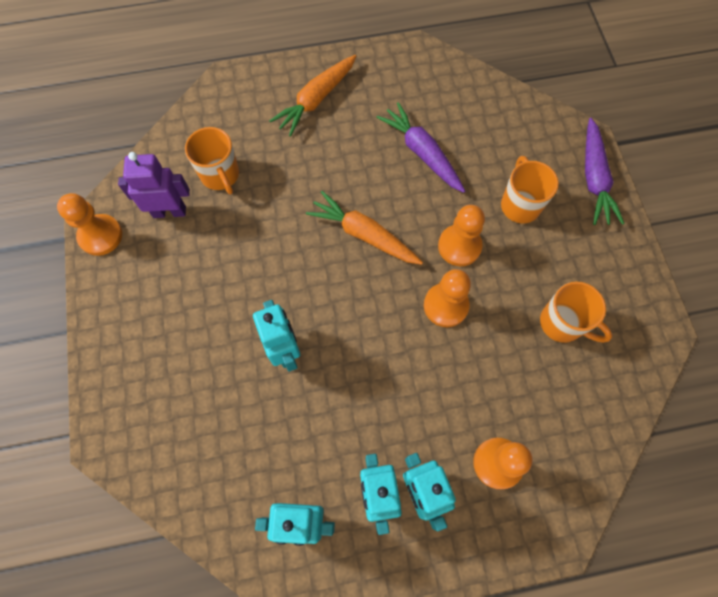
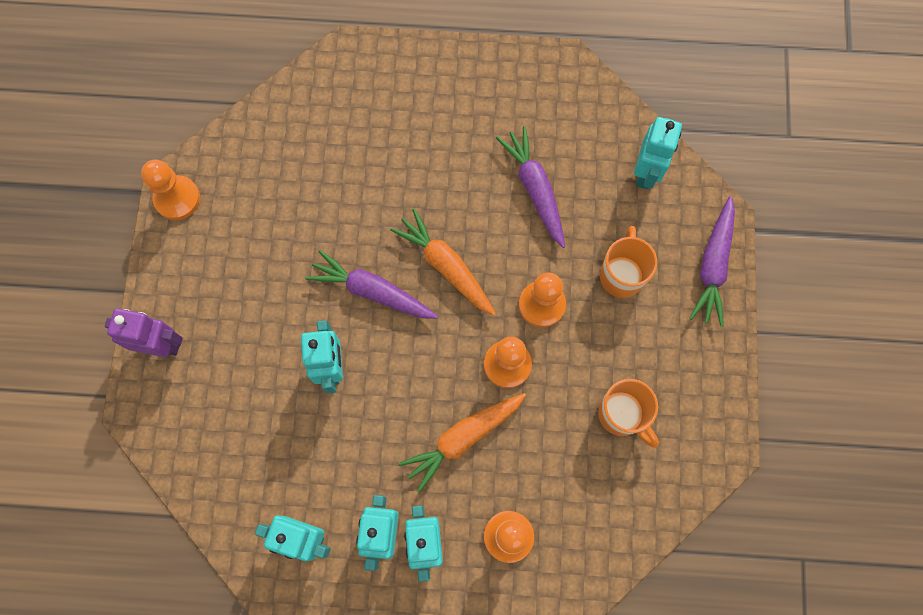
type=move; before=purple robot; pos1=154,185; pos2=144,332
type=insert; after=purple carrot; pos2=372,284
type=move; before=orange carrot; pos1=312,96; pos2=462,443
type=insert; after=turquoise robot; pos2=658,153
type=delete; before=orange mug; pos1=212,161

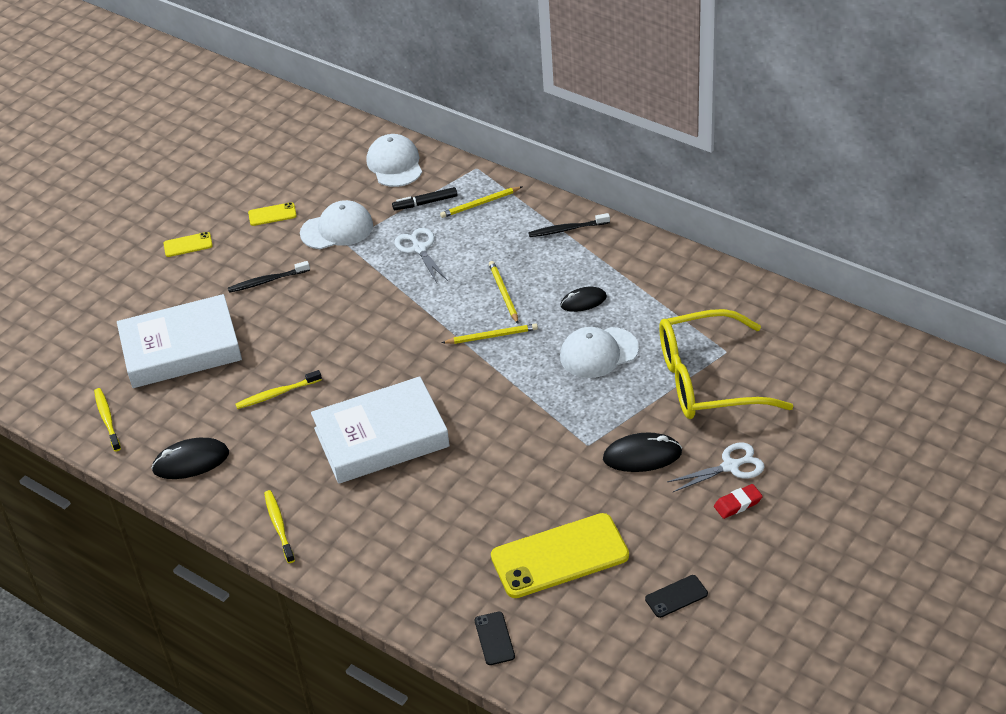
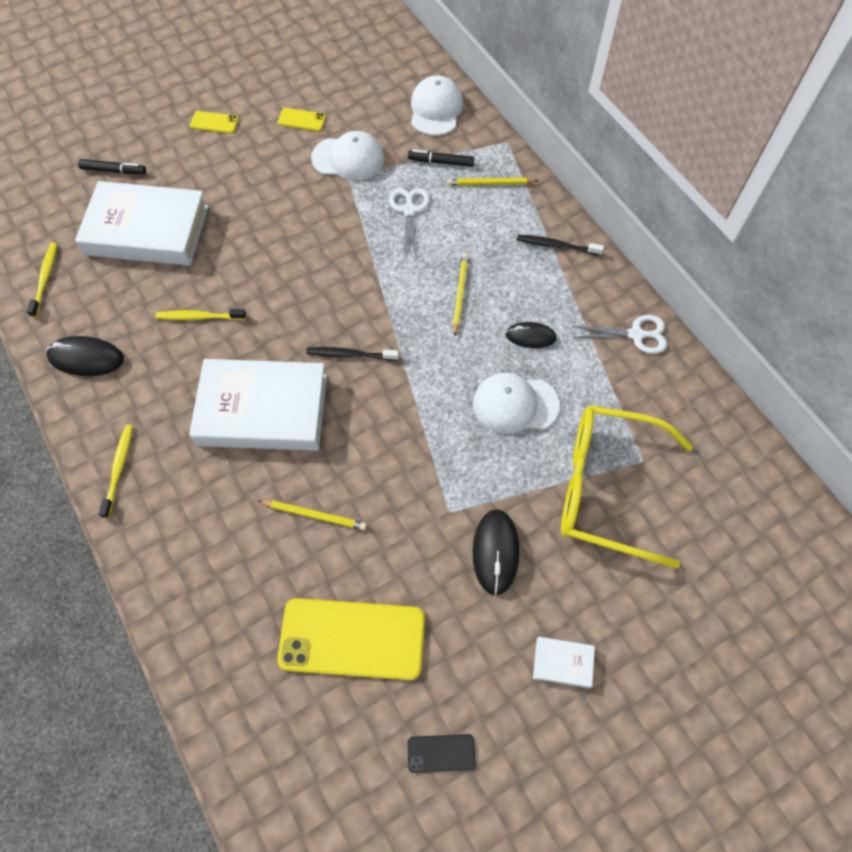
type=insert; after=black marker; pos2=112,167
type=move; before=yellow pencil; pos1=490,334; pos2=313,515
type=move; before=black toothbrush; pos1=269,277; pos2=352,354
type=rotate; before=black mouse; pos1=642,452; pos2=496,552; turn=75
type=replace; before=red eraser; after=white book; pos1=738,501; pos2=564,662
type=move; before=white scissors; pos1=716,467; pos2=619,334
type=delete; before=black phone; pos1=495,638

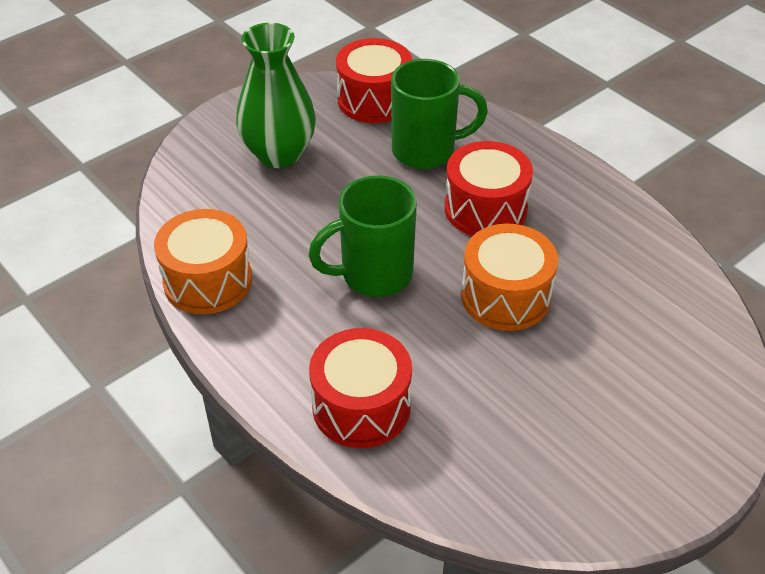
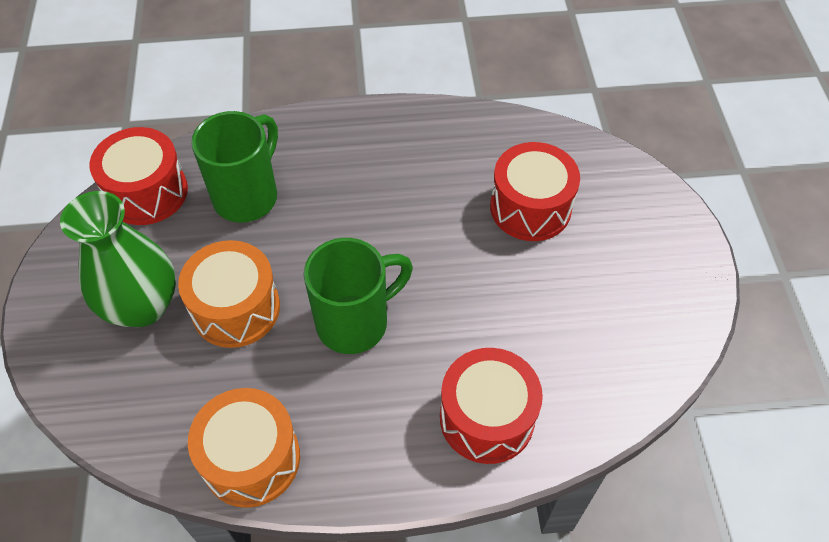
type=move; before=orange drum; pos1=509,277; pos2=229,294
type=rotate; before=green mug; pos1=362,236; pos2=358,296; turn=-135
type=move; before=red drum; pos1=489,188; pos2=535,191

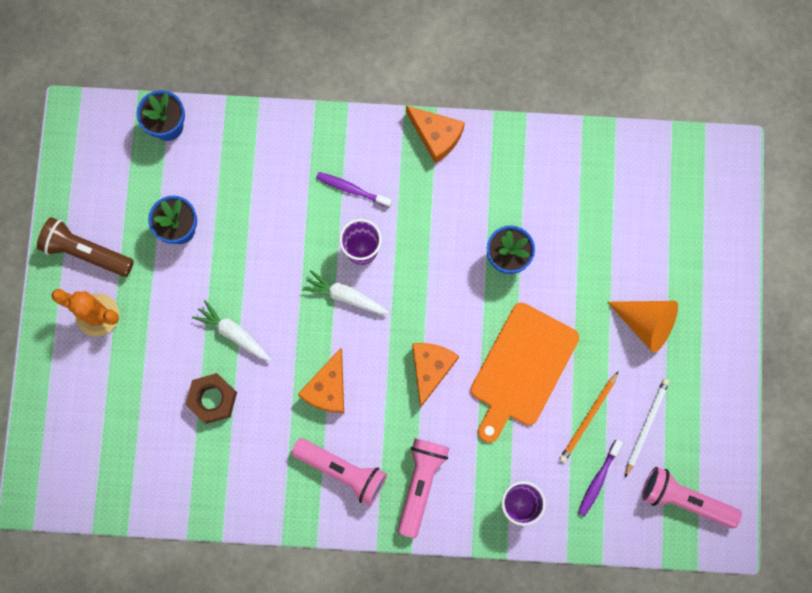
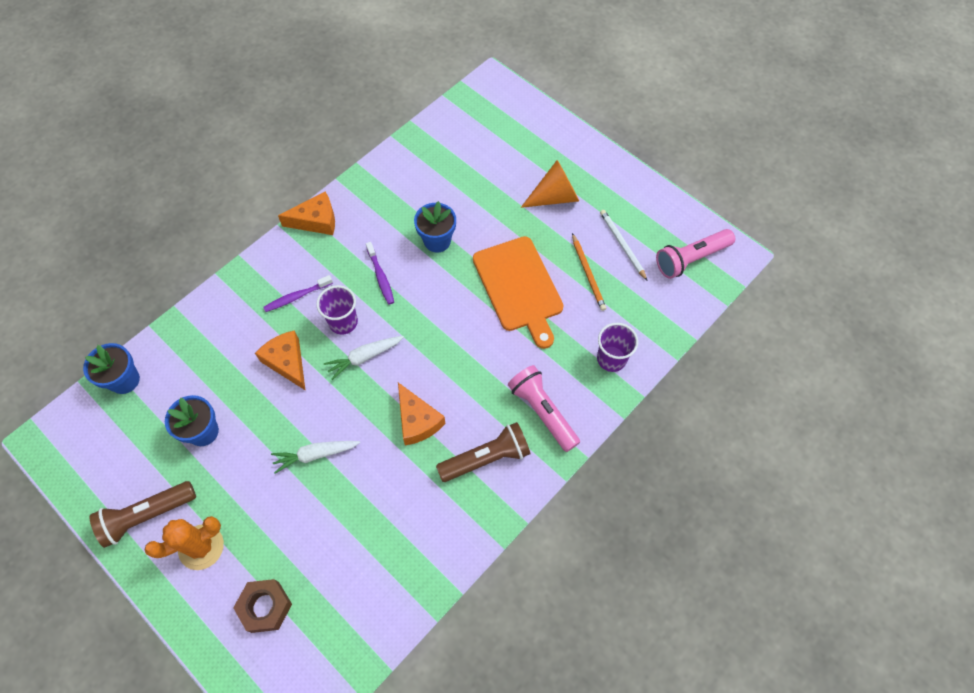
type=move; before=brown nut; pos1=211,398; pos2=262,606
type=move; before=orange cheese; pos1=435,375; pos2=280,360
type=move; before=purple toothbrush; pos1=600,478; pos2=380,273
type=recolor; before=pink flashlight; after=brown flashlight; pos1=339,472; pos2=483,452

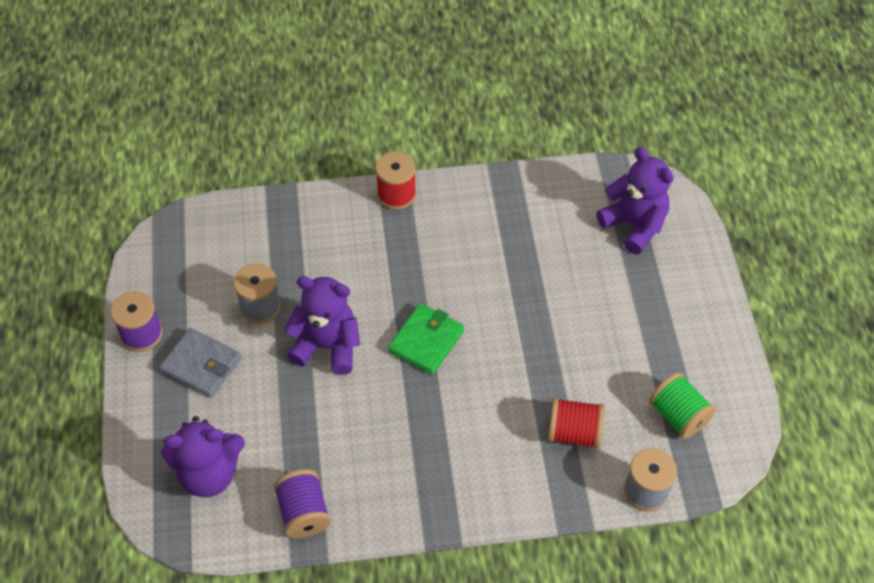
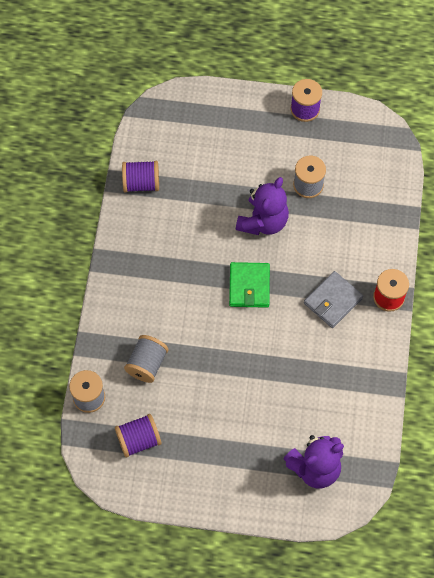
type=recolor; before=green spool; after=purple spool; pos1=682,405; pos2=138,436
type=recolor; before=red spool; after=grey spool; pos1=576,423; pos2=146,359
type=rotate; before=green wallet; pos1=426,339; pos2=249,285; turn=45
type=move; before=grey wallet; pos1=200,363; pos2=333,299
type=delete; before=purple teddy bear; pos1=203,456

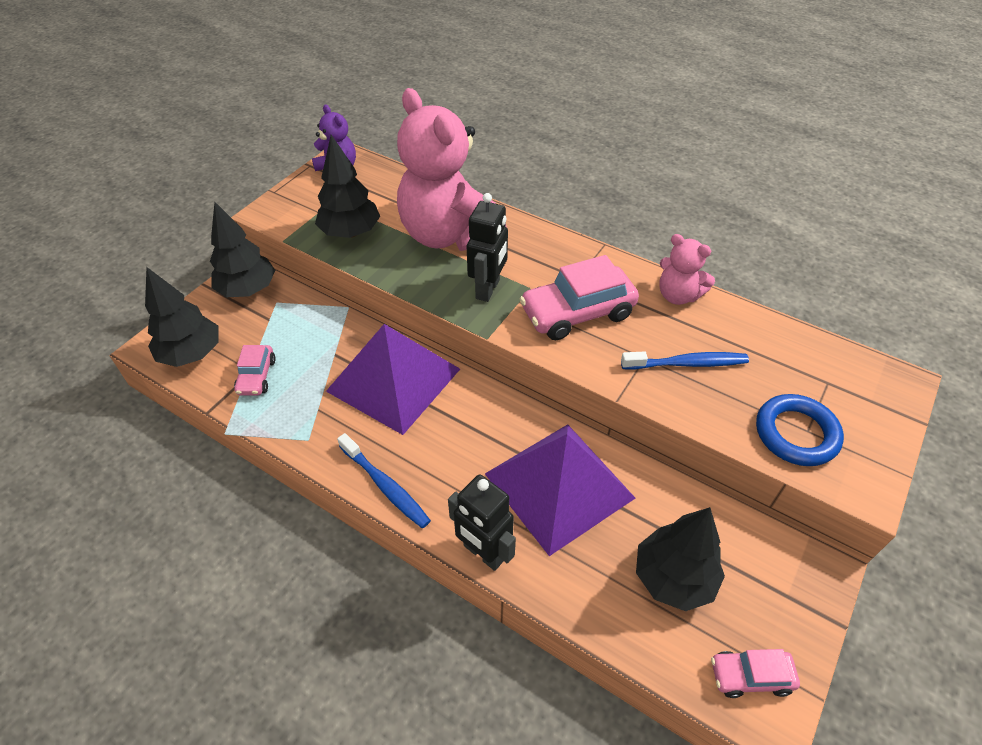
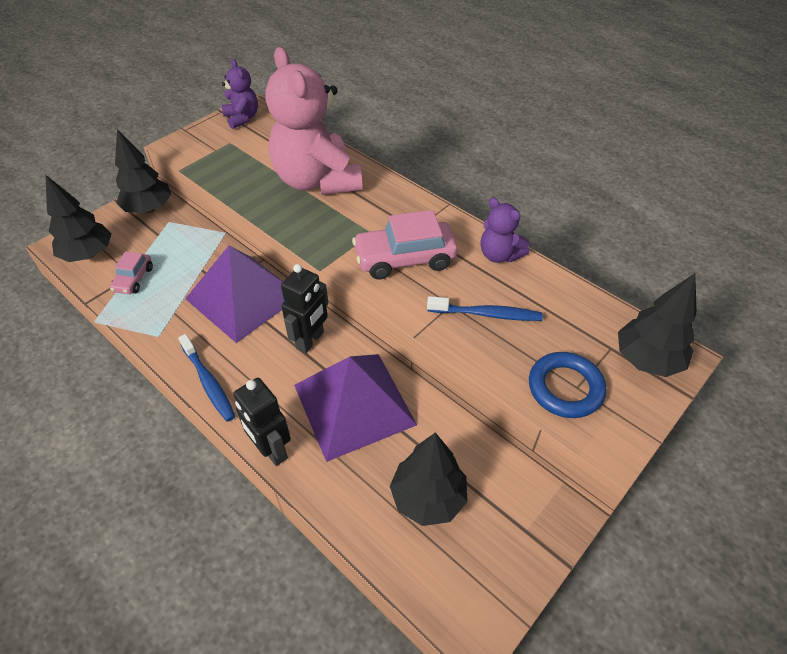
type=move; before=black robot; pos1=487,247; pos2=304,308
type=recolor; before=pink teddy bear; after=purple teddy bear; pos1=687,269; pos2=504,230
type=move; before=black tree; pos1=347,186; pos2=657,325
type=delete; before=pink car; pos1=755,673

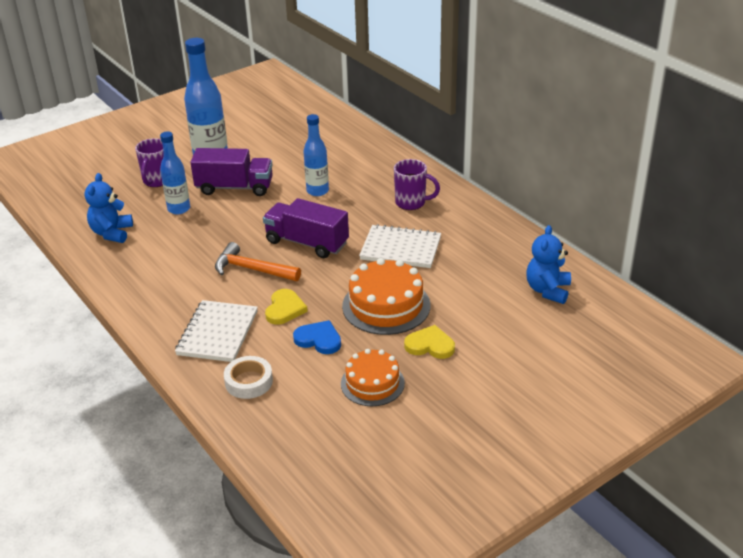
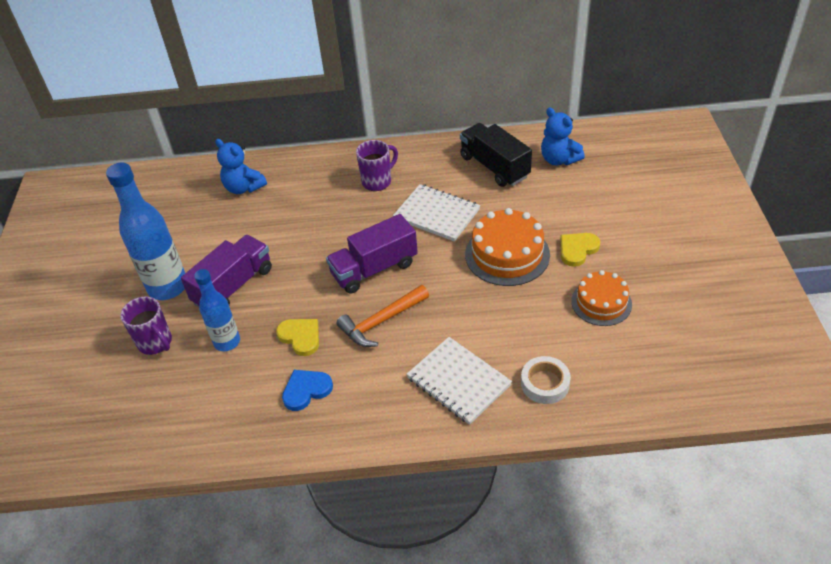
type=move; before=blue teddy bear; pos1=109,208; pos2=241,166
type=move; before=yellow heart; pos1=286,307; pos2=297,337
type=move; before=blue heart; pos1=317,337; pos2=307,390
type=rotate; before=white notebook; pos1=400,246; pos2=436,213; turn=75
type=insert; after=black truck; pos2=496,155
type=delete; before=blue bottle; pos1=316,155

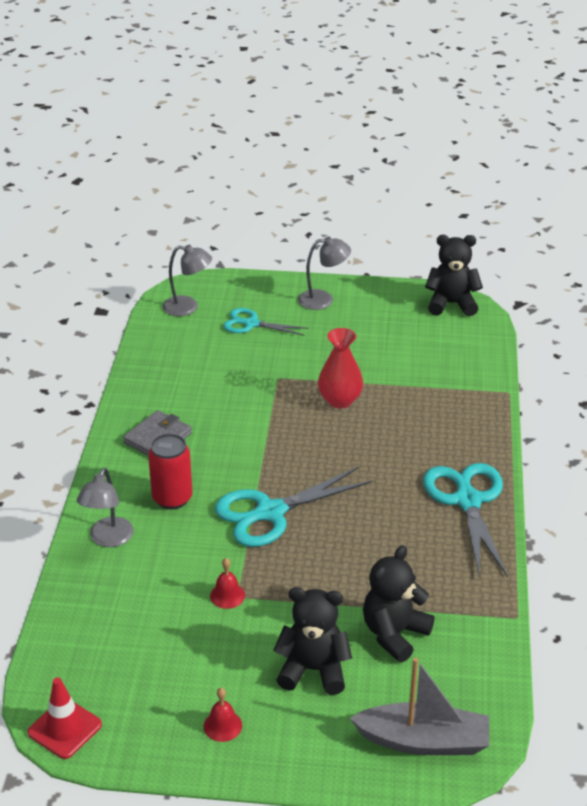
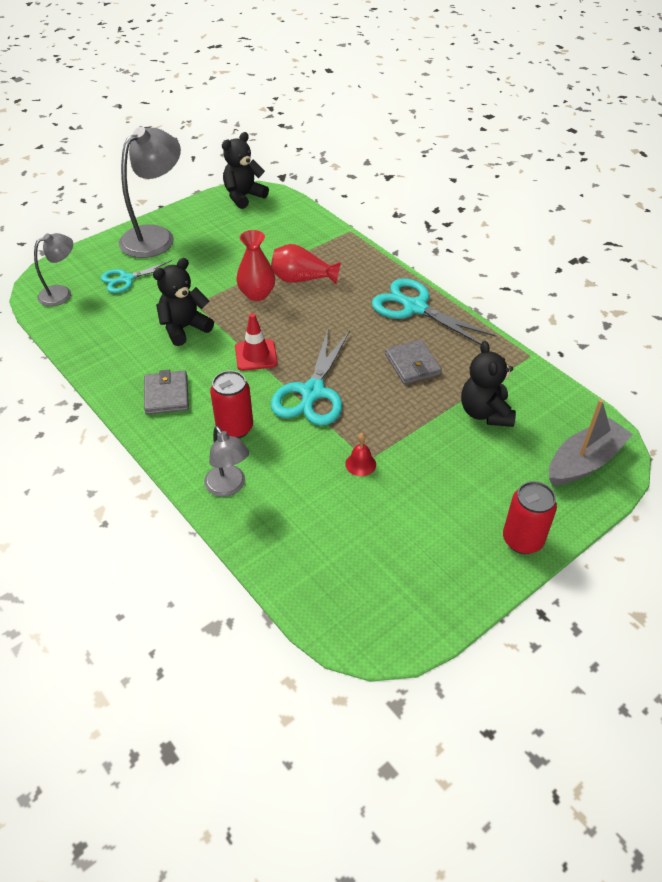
type=resize; before=grey lamp; pos1=324,273; pos2=150,192; scale=1.78
type=move; before=black teddy bear; pos1=312,641; pos2=183,302
type=move; before=red traffic cone; pos1=64,718; pos2=256,342
type=insert; after=red vase; pos2=306,264
type=insert; after=grey wallet; pos2=413,361
type=insert; after=red can; pos2=530,517
type=delete; before=red bell; pos1=223,715

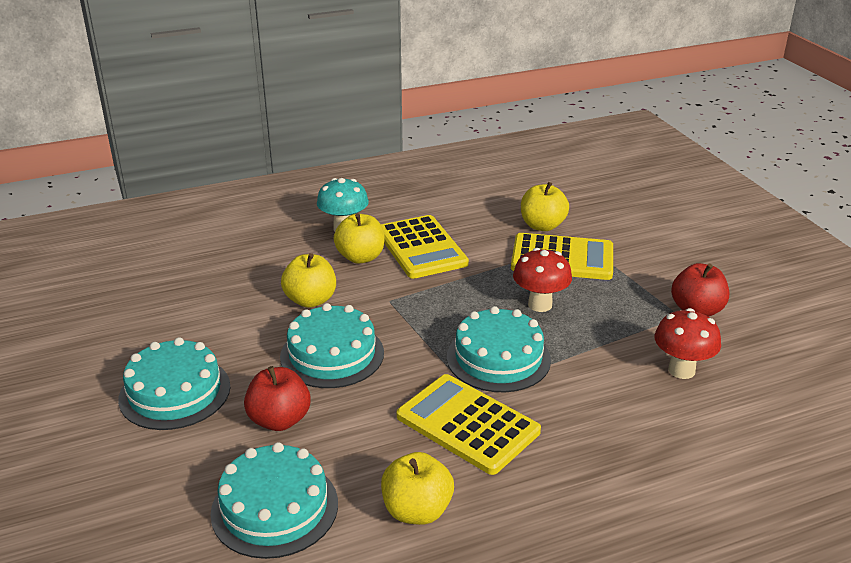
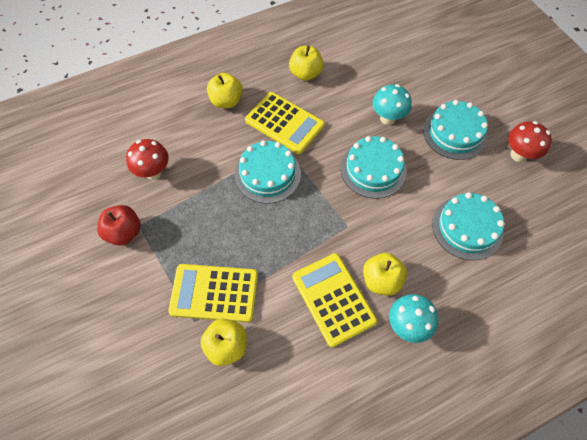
type=move; before=yellow apple; pos1=308,280; pos2=225,90
type=replace; before=red apple; after=turquoise mushroom; pos1=277,398; pos2=392,104
type=move; before=turquoise cake; pos1=274,500; pos2=468,226
type=move; before=red mushroom; pos1=542,280; pos2=530,141

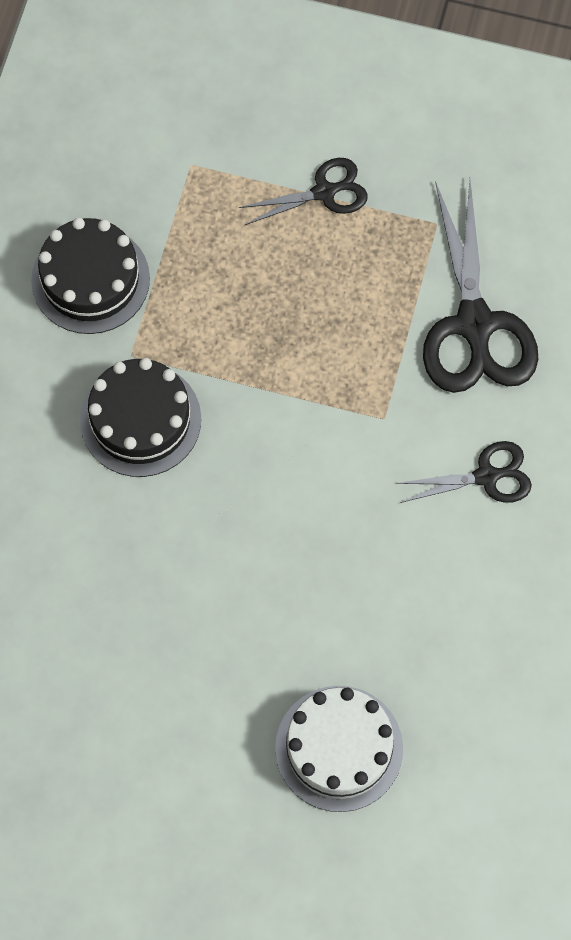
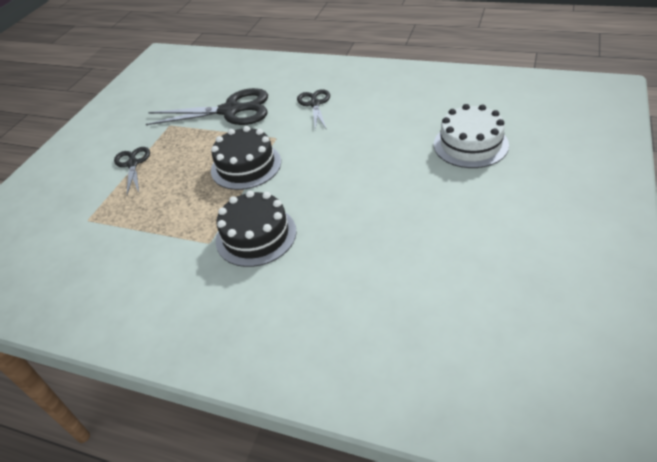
type=move; before=black cake; pos1=90,276; pos2=246,158

